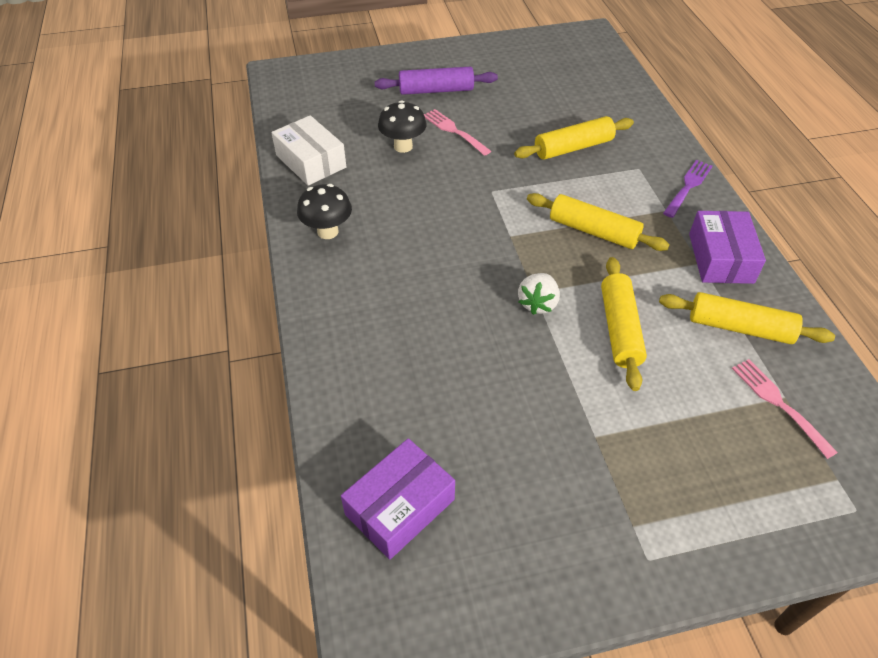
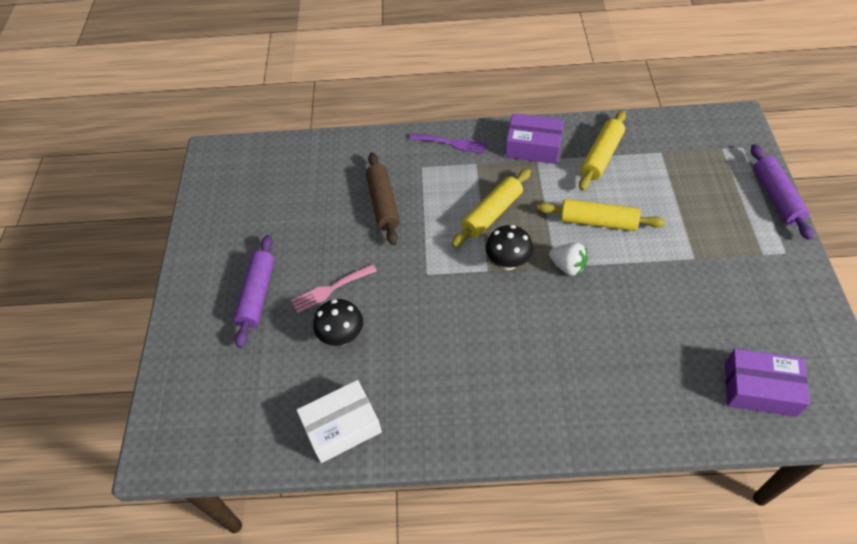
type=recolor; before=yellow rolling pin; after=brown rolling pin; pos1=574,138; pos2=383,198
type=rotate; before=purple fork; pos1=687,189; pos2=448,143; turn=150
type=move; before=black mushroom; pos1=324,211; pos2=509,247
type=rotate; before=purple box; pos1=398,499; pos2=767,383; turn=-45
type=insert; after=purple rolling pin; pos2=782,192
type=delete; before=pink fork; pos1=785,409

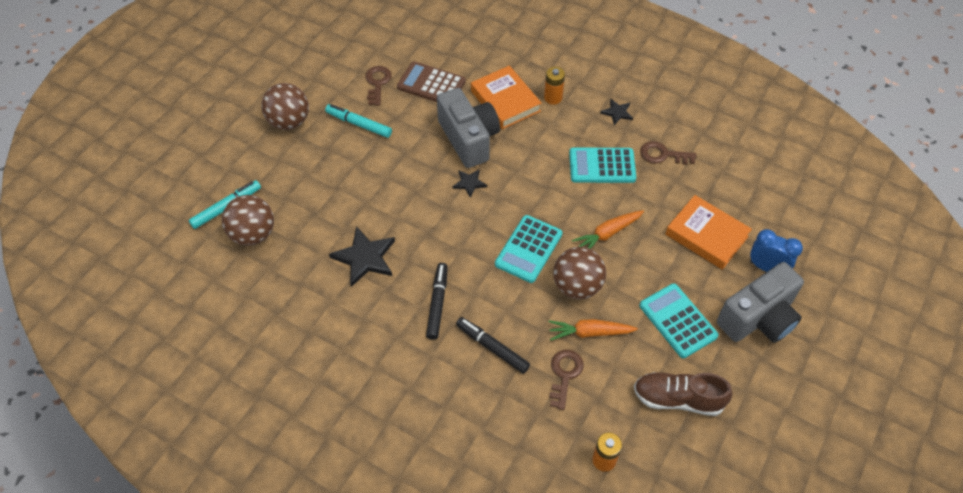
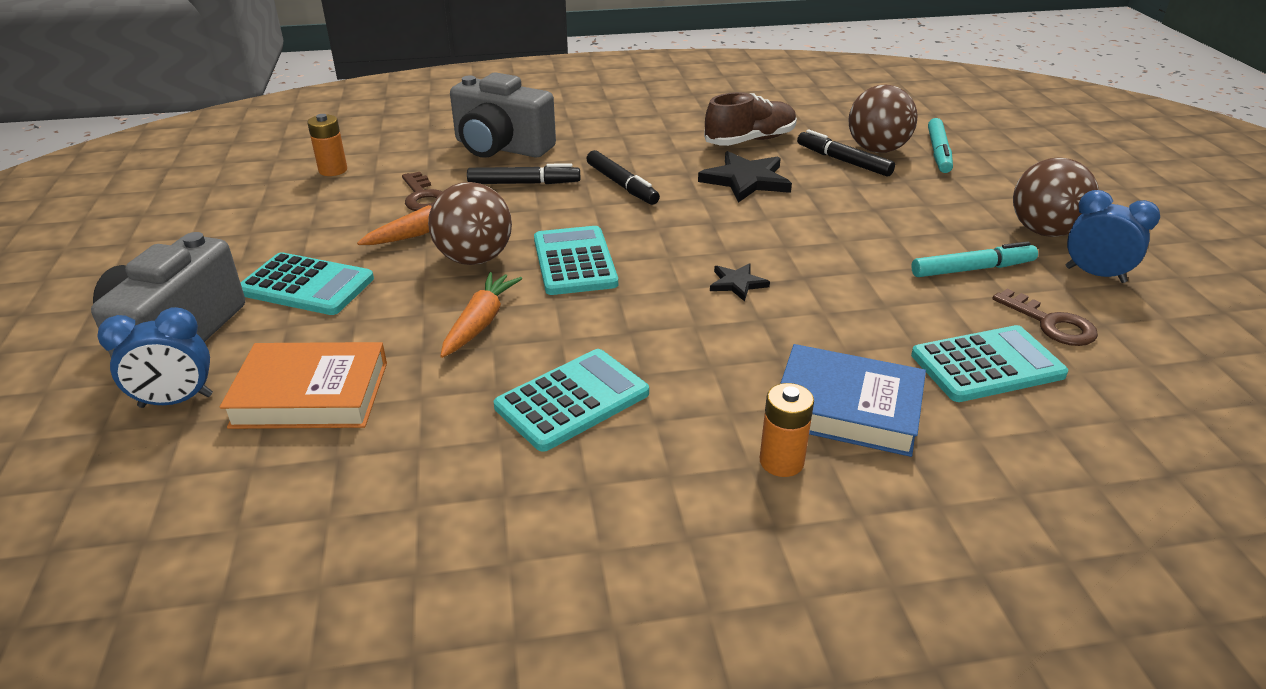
type=move; before=grey camera; pos1=468,128; pos2=503,115
type=move; before=brown shoe; pos1=683,394; pos2=750,119
type=recolor; before=orange book; after=blue book; pos1=506,97; pos2=853,400
type=insert; after=black marker; pos2=846,153
type=recolor; before=brown calculator; after=turquoise calculator; pos1=431,81; pos2=989,363
type=insert; after=blue clock; pos2=1113,236
type=delete; before=black star; pos1=616,112
type=delete; before=brown key; pos1=668,153

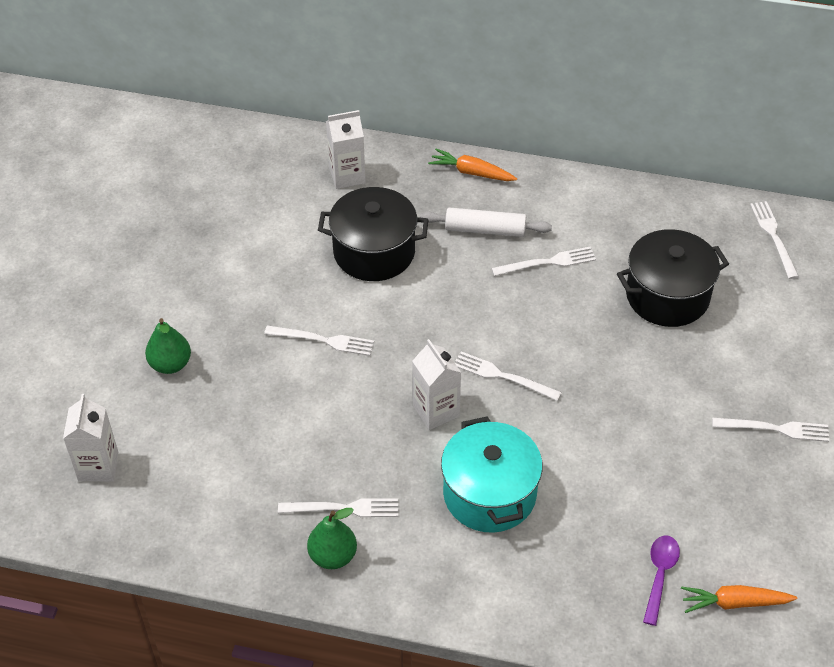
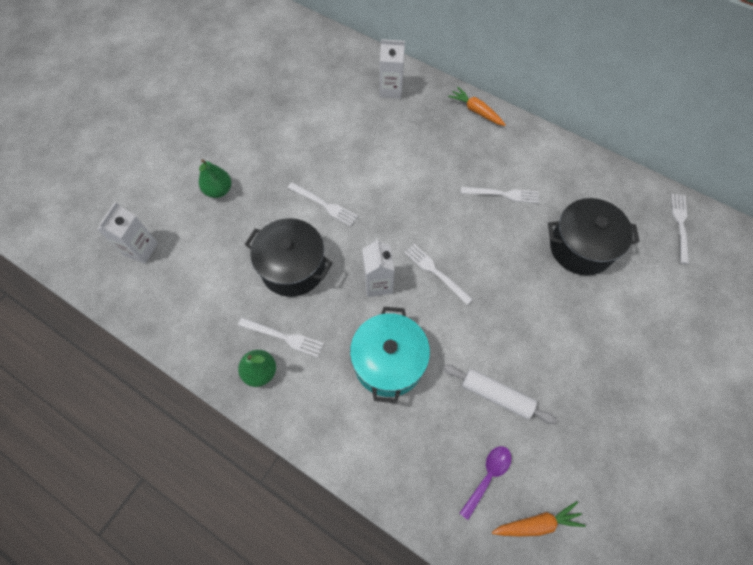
type=move; before=black pot; pos1=373,234; pos2=289,257
type=move; before=white rolling pin; pos1=486,222; pos2=500,394
type=rotate; before=orange carrot; pos1=739,599; pos2=539,519; turn=150
type=delete; before=white fork; pos1=770,429

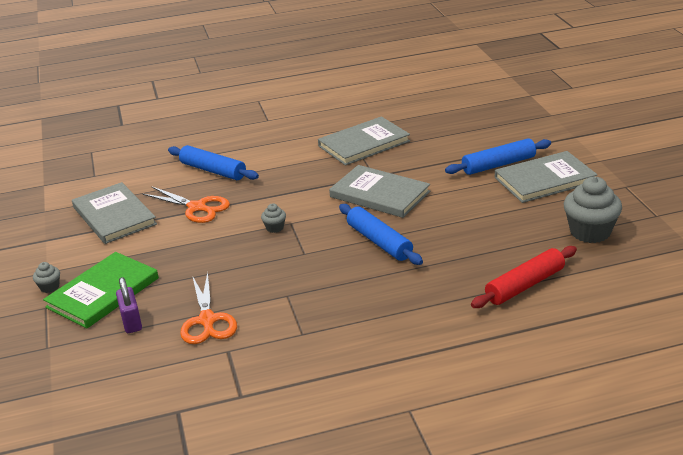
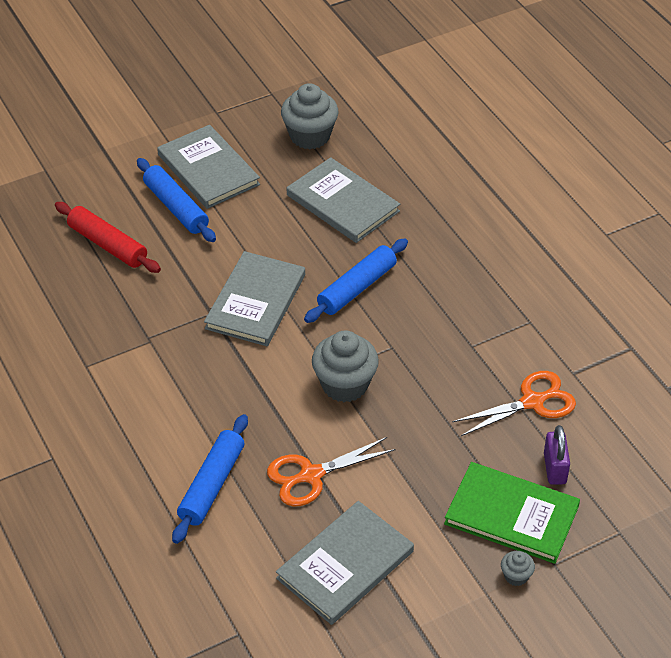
type=move; before=red rolling pin; pos1=524,277; pos2=108,237
type=rotate; before=orange scissors; pos1=186,205; pos2=331,471; turn=-135
type=move; before=grey book; pos1=364,141; pos2=343,200
type=resize; before=grey cupcake; pos1=273,218; pos2=345,366; scale=2.15
type=rotate; before=purple padlock; pos1=129,305; pos2=557,455; turn=-60

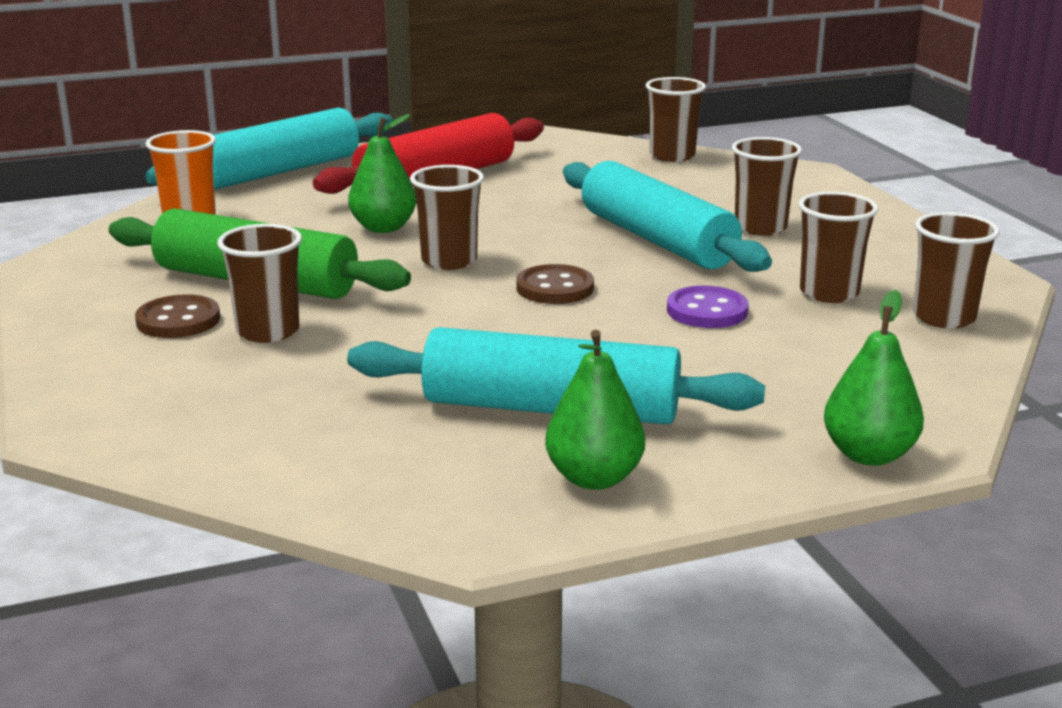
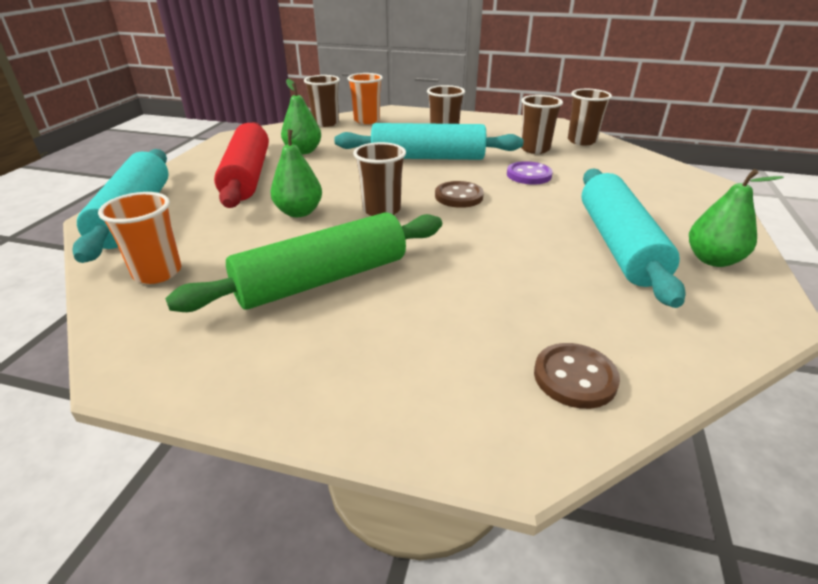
type=move; before=green pear; pos1=874,378; pos2=301,116
type=insert; after=orange cup; pos2=365,98
type=move; before=brown button; pos1=177,316; pos2=577,376
type=rotate; before=turquoise rolling pin; pos1=556,376; pos2=633,238; turn=-45
type=delete; before=brown cup; pos1=259,283

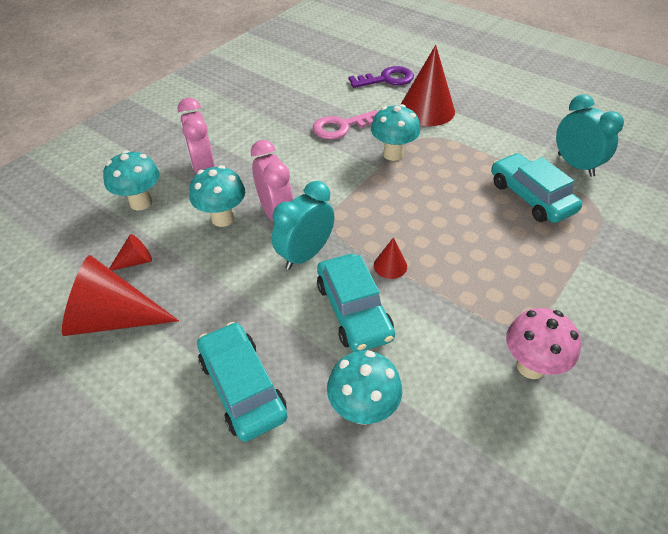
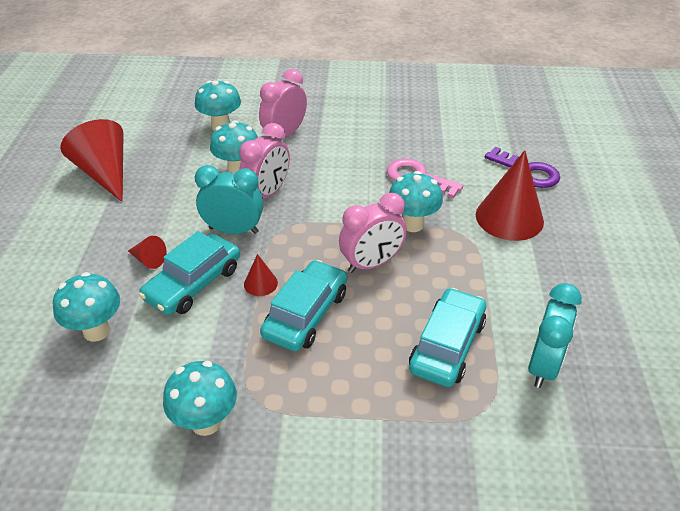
type=move; before=red cone; pos1=130,252; pos2=147,252
type=recolor; before=pink mushroom; after=turquoise mushroom; pos1=543,343; pos2=200,398
type=move; before=turquoise car; pos1=242,382; pos2=303,305
type=insert; after=pink clock; pos2=373,233

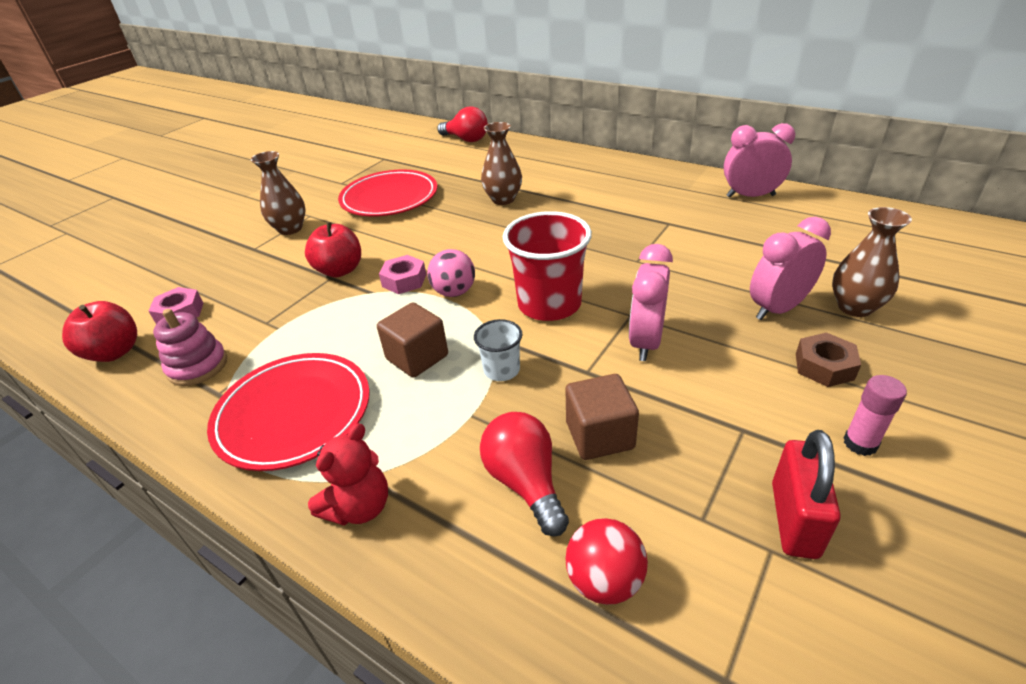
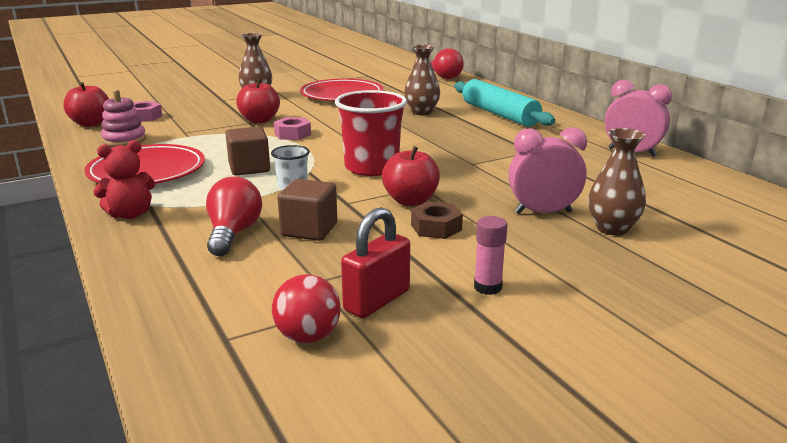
type=move; before=red ball; pos1=606,561; pos2=306,308
type=replace; before=pink clock; after=red apple; pos1=651,302; pos2=411,176
type=move; before=brown nut; pos1=828,359; pos2=437,220
type=insert; after=turquoise rolling pin; pos2=504,103
type=delete; before=pink ball; pos1=451,273

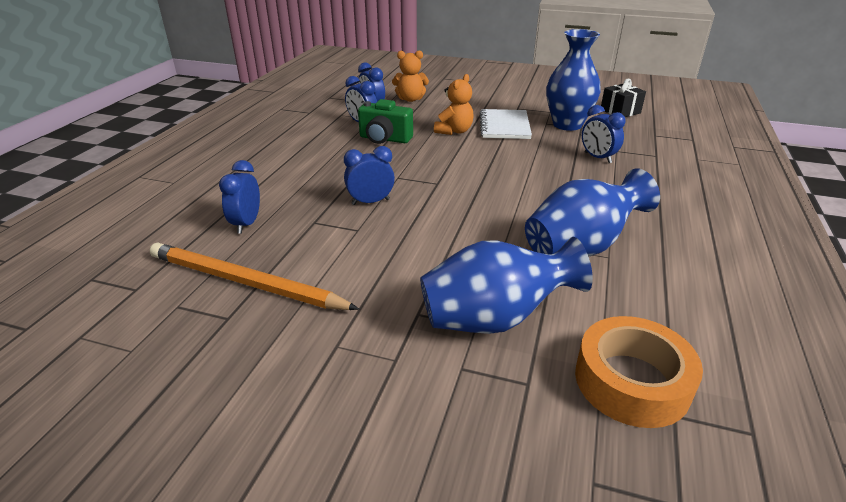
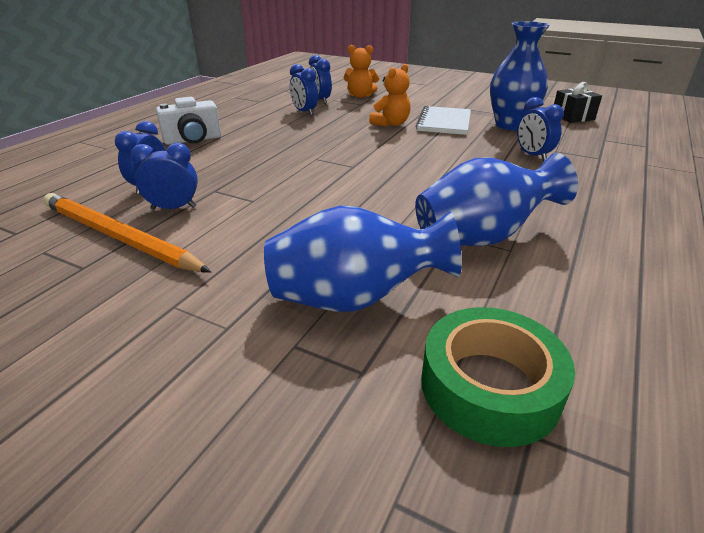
type=move; before=blue clock; pos1=369,175; pos2=164,176
type=insert; after=white camera; pos2=188,121
type=recolor; before=orange tape; after=green tape; pos1=639,372; pos2=498,377
type=delete; before=green camera; pos1=385,121

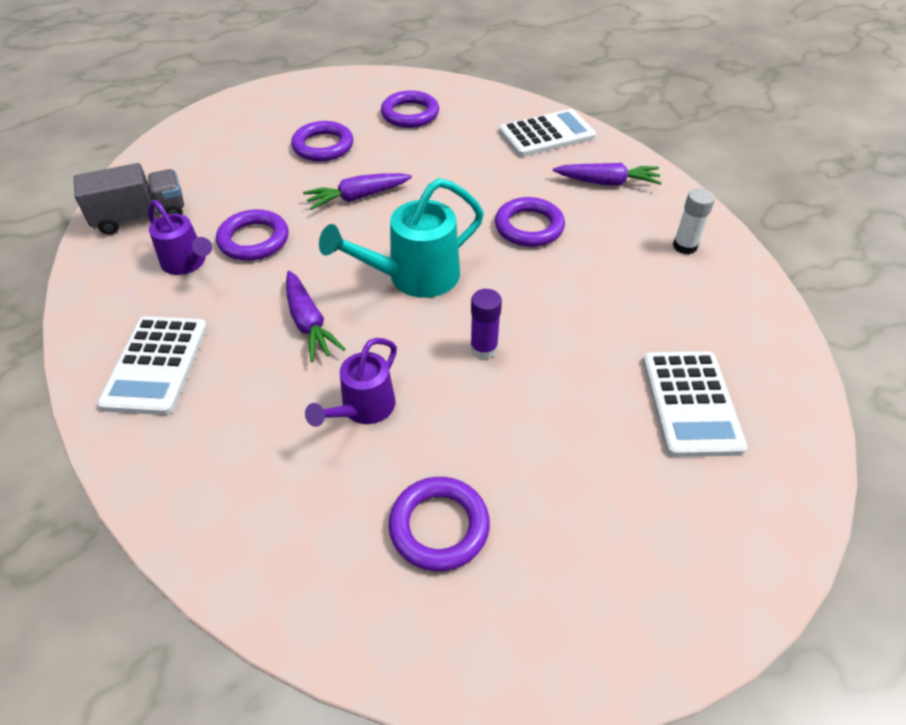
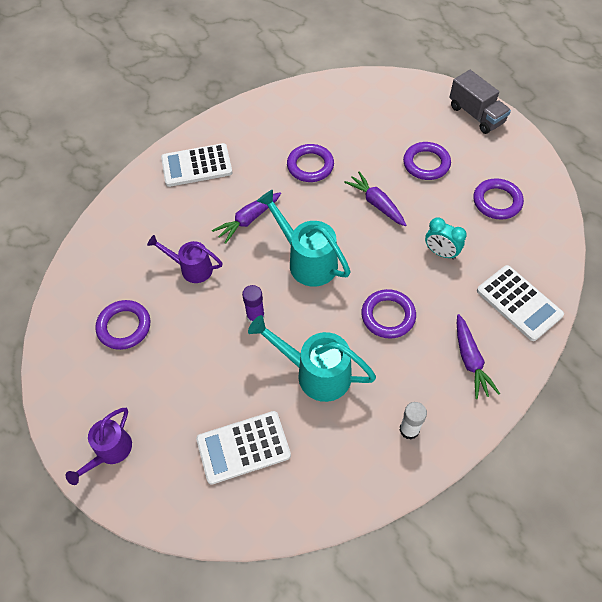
type=move; before=purple watering can; pos1=180,237; pos2=99,446
type=insert; after=turquoise watering can; pos2=312,358
type=insert; after=turquoise clock; pos2=446,238
type=move; before=grey truck; pos1=129,199; pos2=480,102

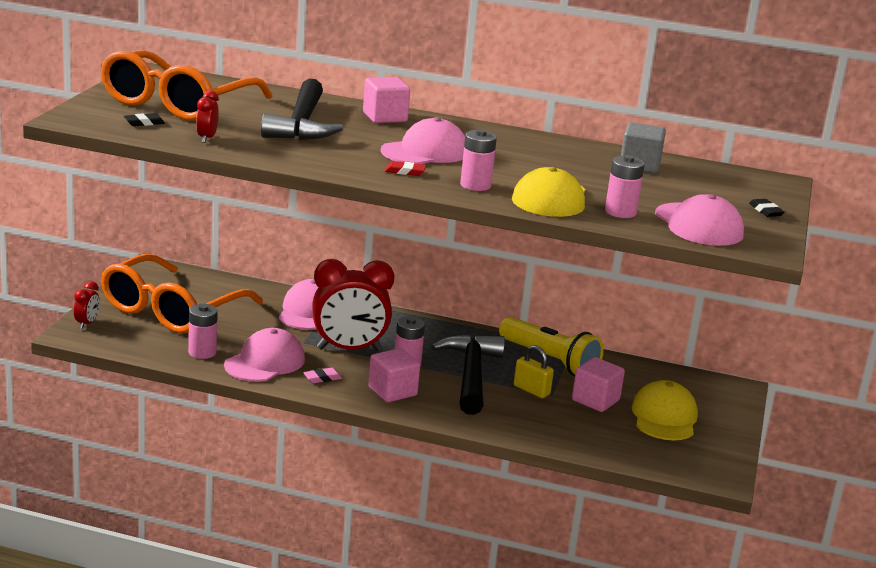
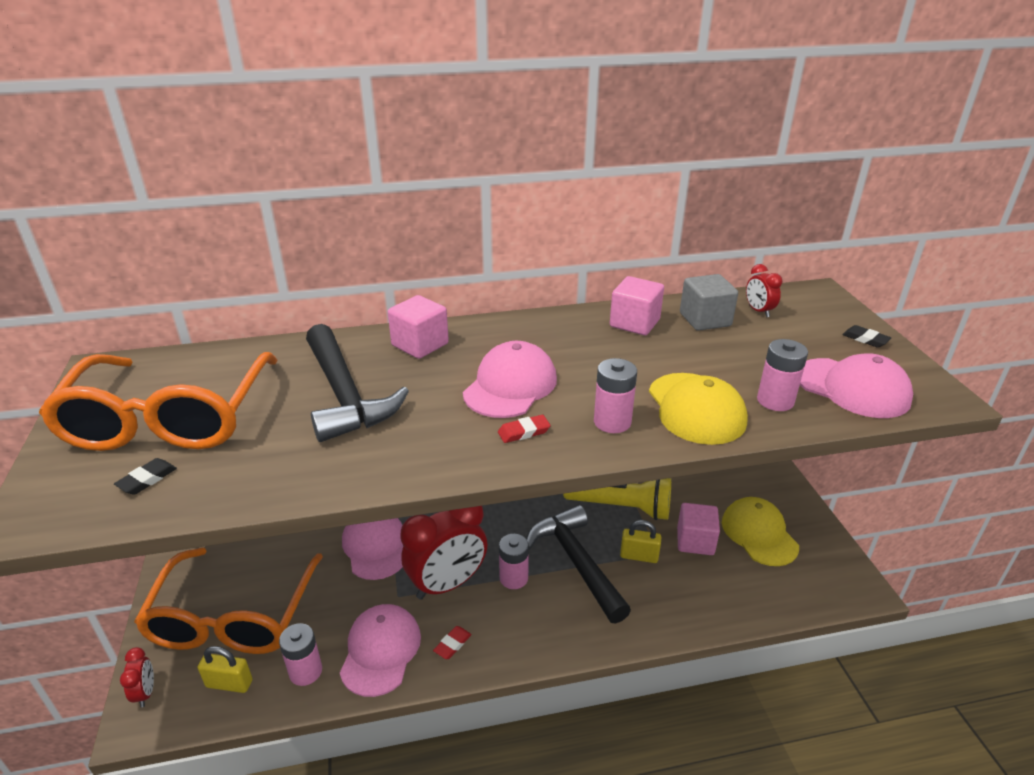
type=insert; after=yellow padlock; pos2=225,669
type=recolor; before=pink eraser; after=red eraser; pos1=322,375; pos2=452,642
type=move; before=pink cube; pos1=394,375; pos2=637,305
type=move; before=red clock; pos1=207,117; pos2=764,291

